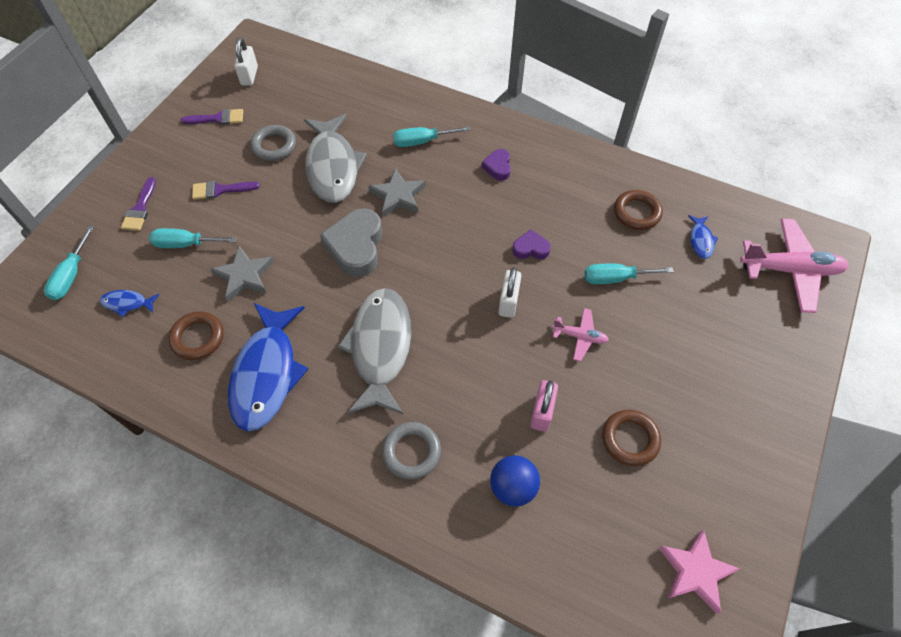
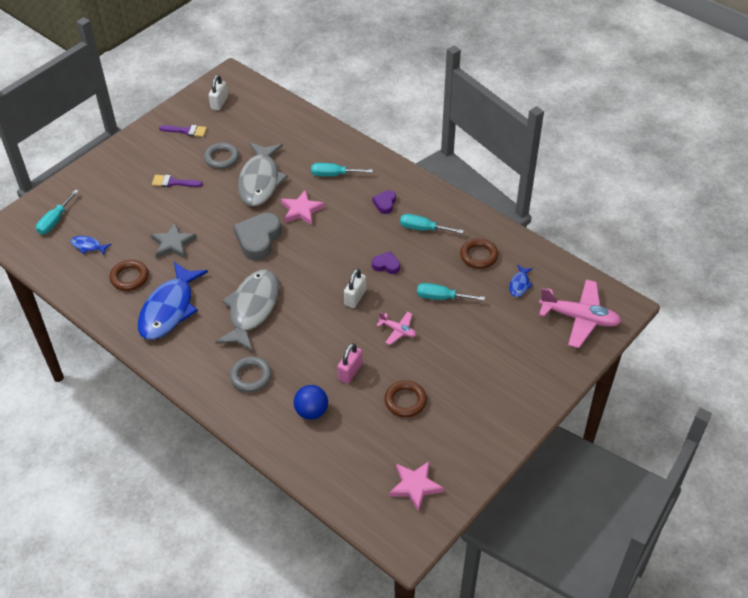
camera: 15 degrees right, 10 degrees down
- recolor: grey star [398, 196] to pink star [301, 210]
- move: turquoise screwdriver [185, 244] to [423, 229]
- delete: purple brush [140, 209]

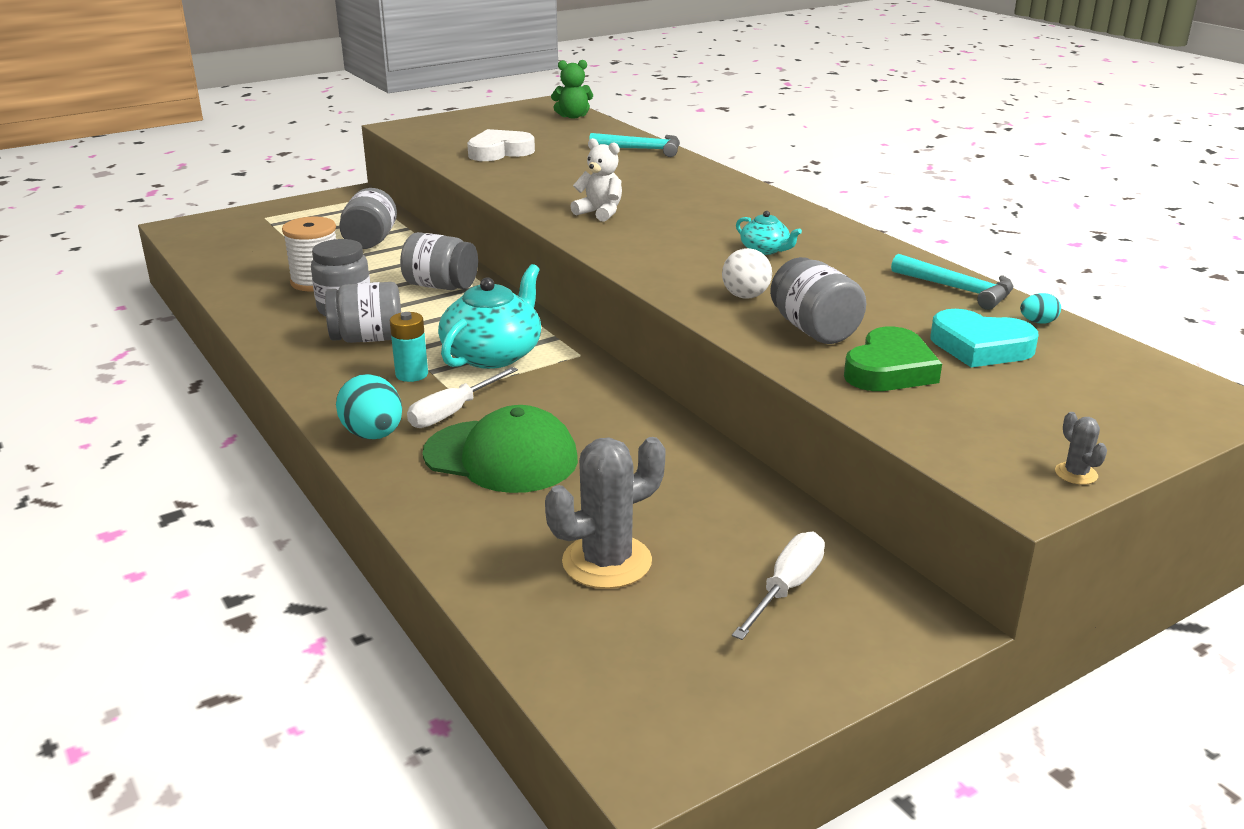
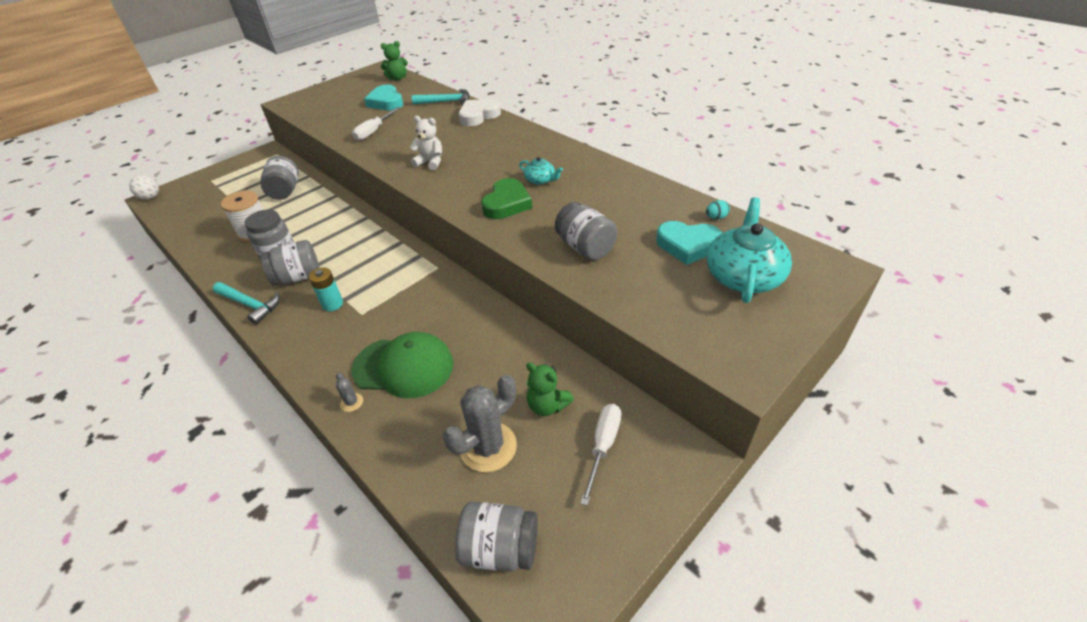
camera: 10 degrees left, 15 degrees up
- move: white ball [745, 296] to [150, 197]
- move: turquoise hammer [958, 289] to [250, 305]
- move: grey cactus [1076, 474] to [351, 402]
- move: white screwdriver [453, 412] to [374, 131]
- insert: turquoise heart [386, 102]
- move: grey jar [441, 286] to [500, 548]
- move: white heart [499, 152] to [478, 116]
- move: green heart [889, 370] to [507, 203]
- insert: green teddy bear [547, 405]
- move: turquoise teapot [493, 354] to [743, 276]
- delete: turquoise egg [373, 435]

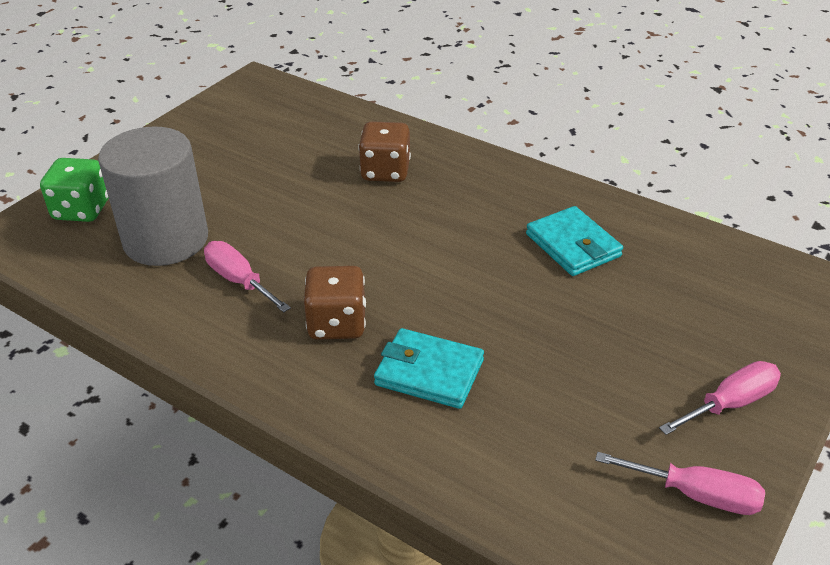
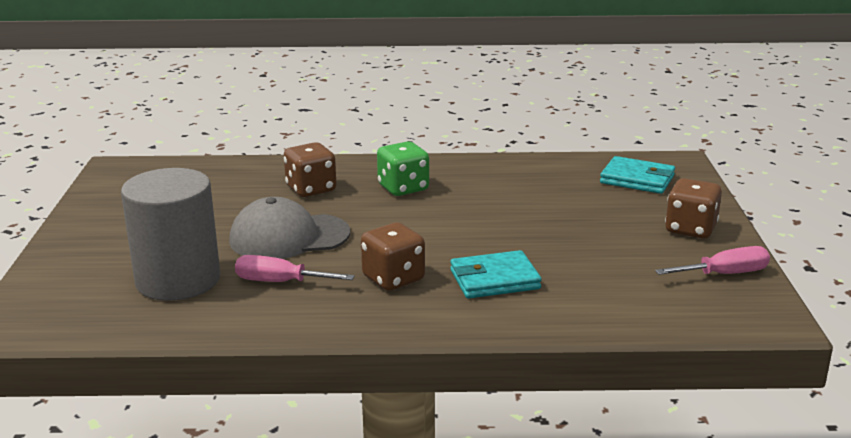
camera: 35 degrees left, 15 degrees down
- insert: grey cap [289, 237]
- move: green dice [81, 210] to [403, 188]
- move: turquoise wallet [573, 245] to [637, 179]
- replace: pink screwdriver [730, 403] to brown dice [690, 229]

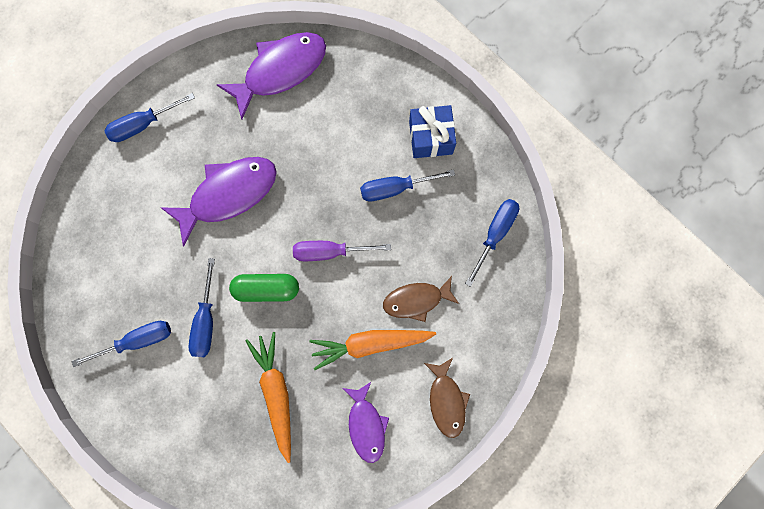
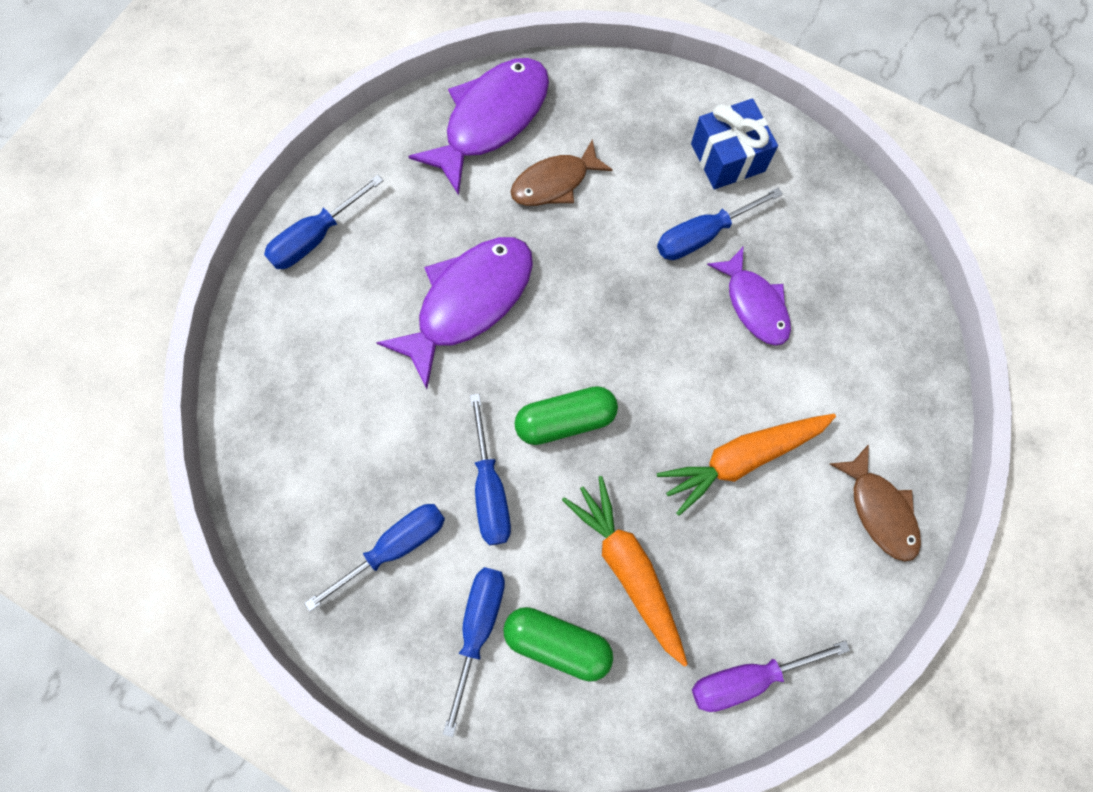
camera: 15 degrees left, 5 degrees down
- move: blue screwdriver [495, 233] to [478, 626]
- insert: green capsule [557, 642]
- move: brown fish [416, 300] to [555, 182]
- move: purple screwdriver [329, 252] to [746, 677]
- move: purple fish [366, 425] to [754, 304]

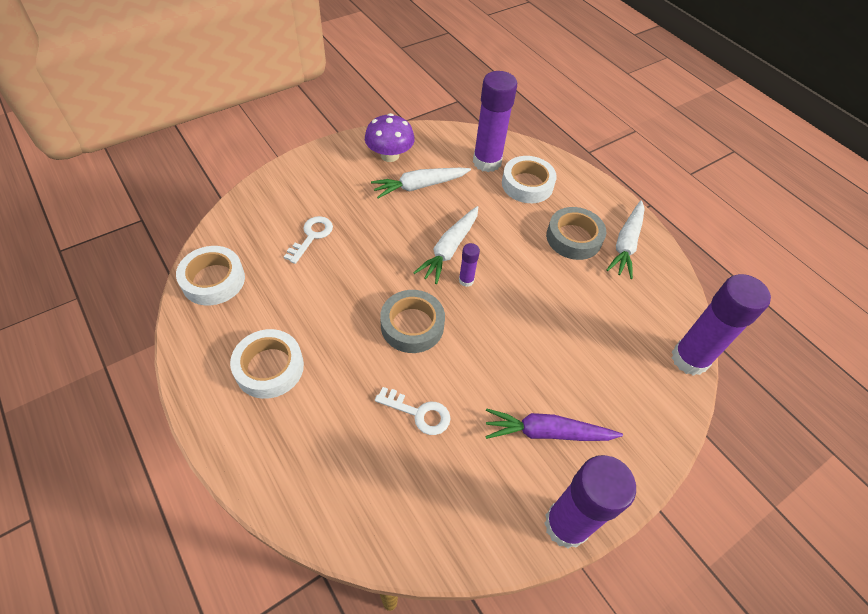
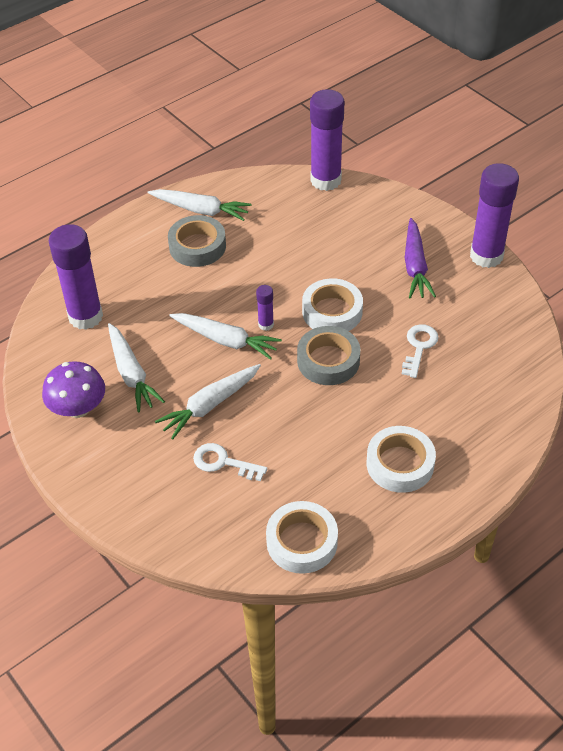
camera: 90 degrees left, 5 degrees down
- insert: white carrot [210, 405]
- move: white tape [527, 184] to [332, 312]

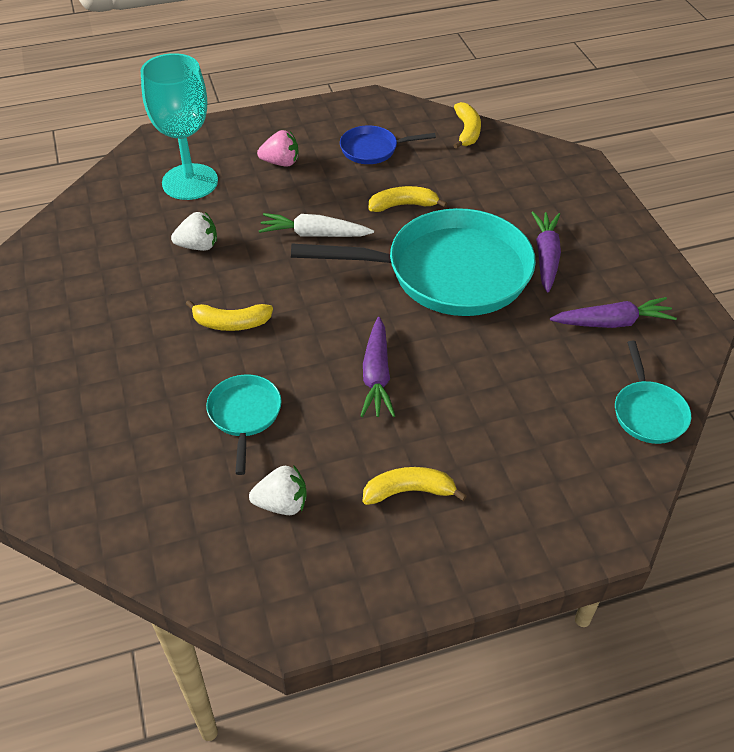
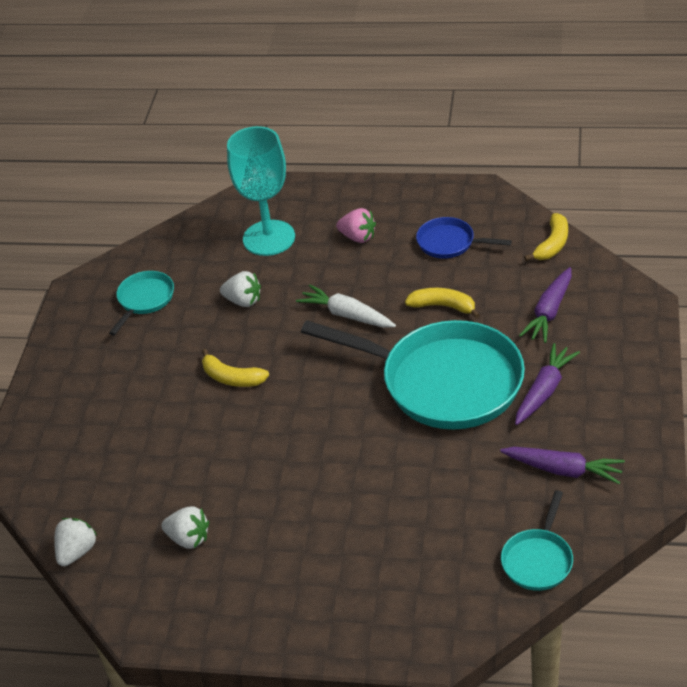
camera: 30 degrees right, 5 degrees down
- insert: white strawberry [77, 551]
- move: turquoise pan [245, 415] to [144, 300]
- move: purple carrot [376, 376] to [549, 312]
- delete: yellow banana [409, 491]

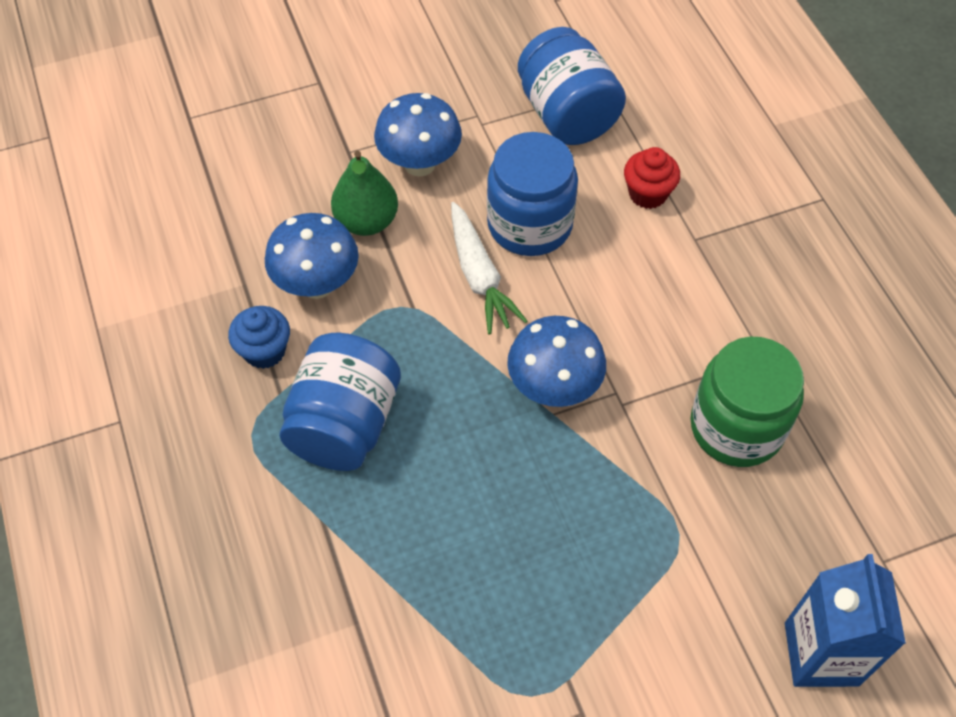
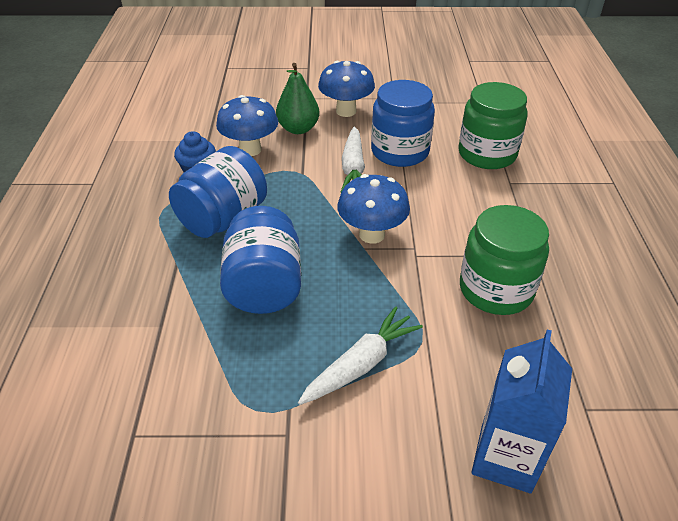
camera: 20 degrees right, 15 degrees down
- move: blue jar [567, 114] to [264, 285]
- insert: white carrot [361, 364]
- replace: red cupcake [648, 194] to green jar [487, 154]

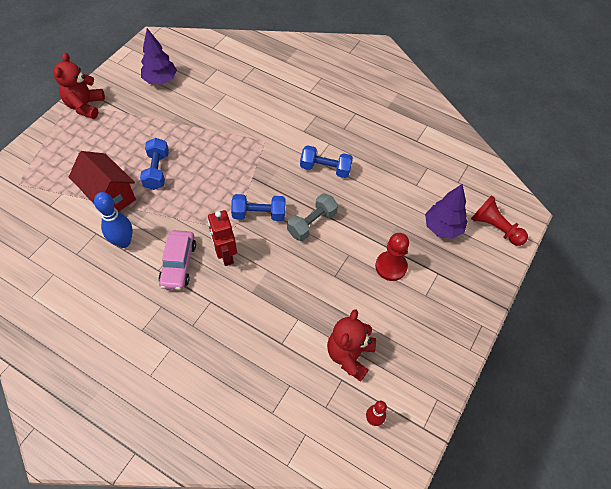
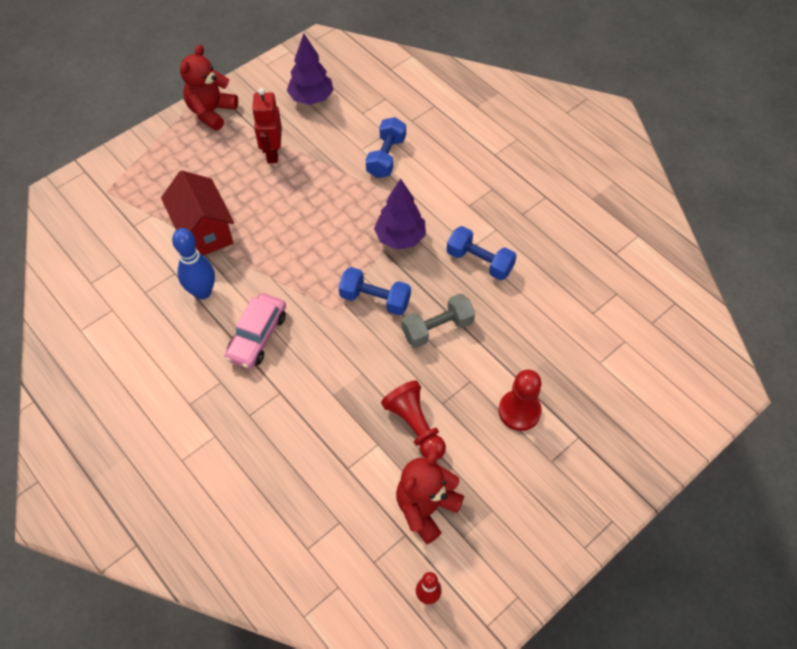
camera: 20 degrees right, 0 degrees up
- move: red robot [226, 255] to [272, 153]
- move: blue dumbbell [157, 171] to [386, 157]
- move: purple tree [442, 228] to [400, 238]
- move: red pawn [495, 228] to [415, 426]

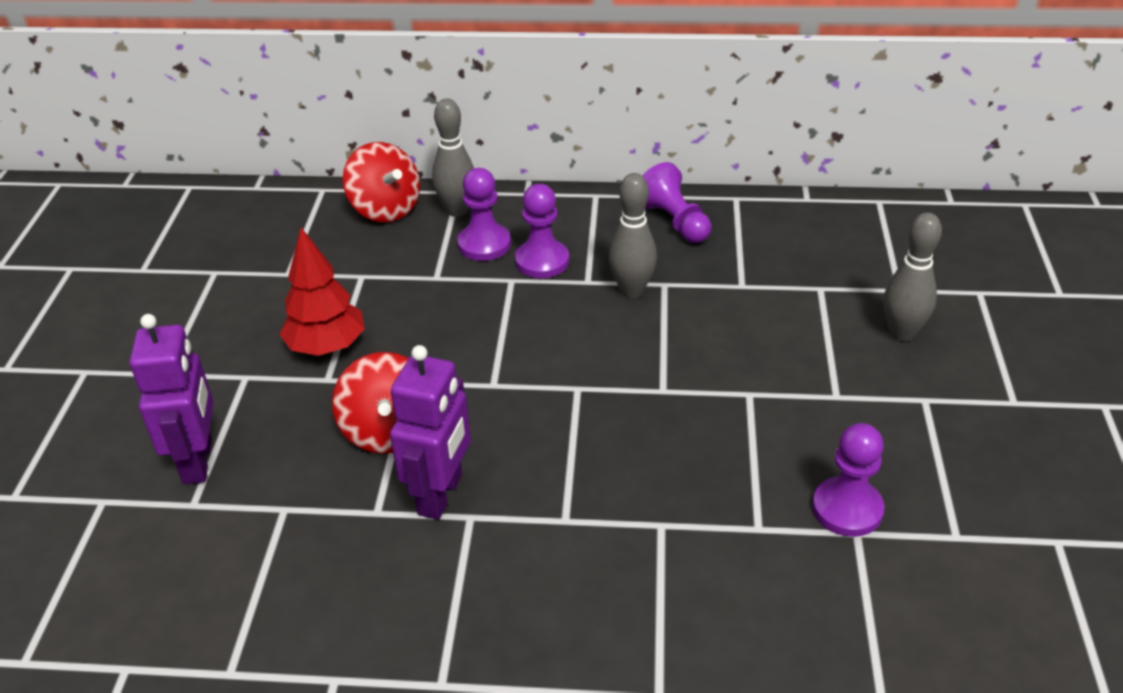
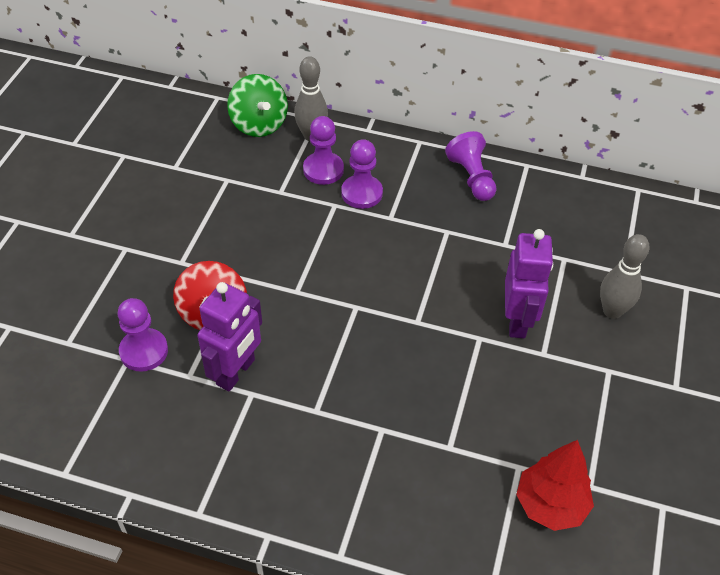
camera: 10 degrees right, 10 degrees up
- move: purple pawn [847, 509] to [144, 351]
- recolor: red spinning top [385, 209] to green spinning top [259, 124]
- move: purple robot [198, 461] to [517, 320]
- move: red tree [327, 347] to [550, 505]
- delete: grey bowling pin [632, 290]

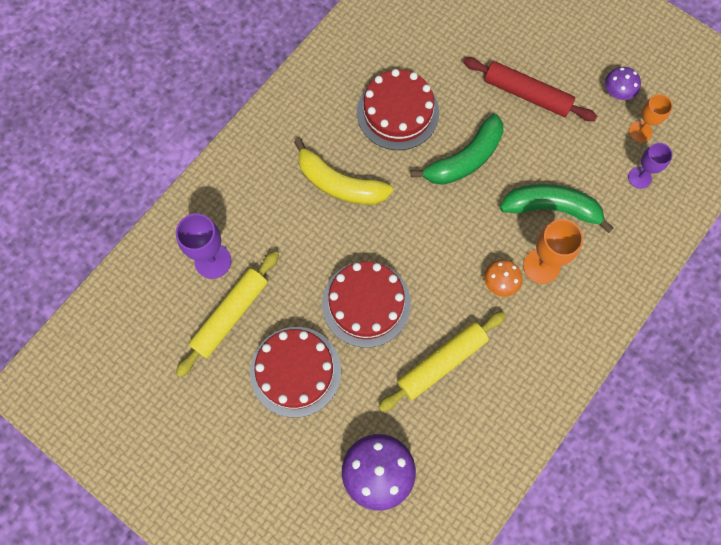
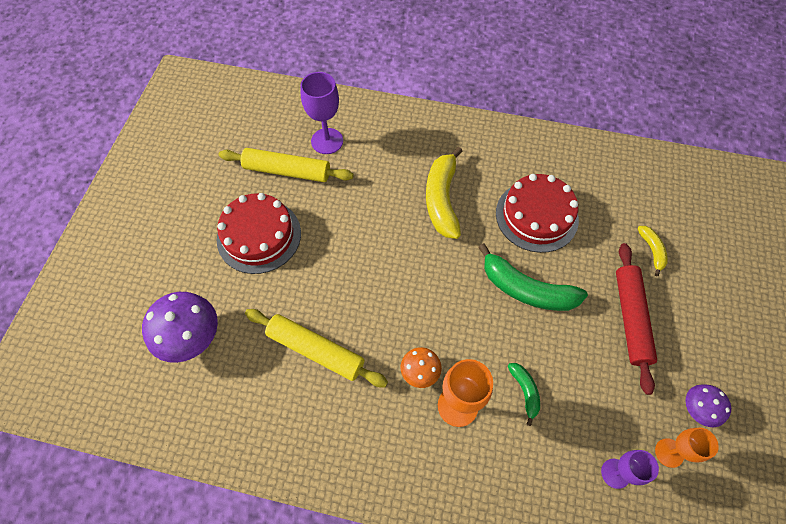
camera: 65 degrees right, 10 degrees down
- resize: green banana [551, 208] = [524, 391] x0.50
- insert: yellow banana [651, 250]
- delete: red cake [366, 303]

